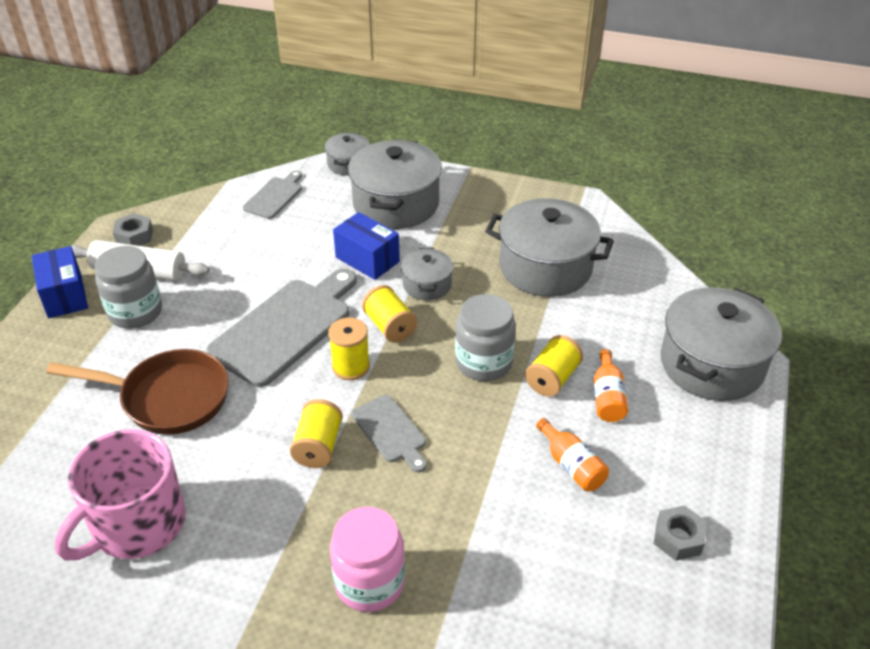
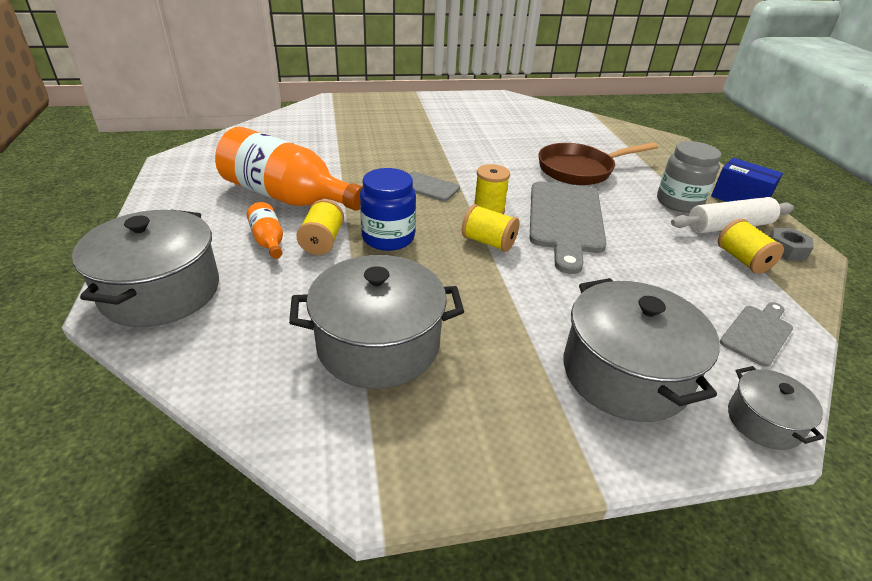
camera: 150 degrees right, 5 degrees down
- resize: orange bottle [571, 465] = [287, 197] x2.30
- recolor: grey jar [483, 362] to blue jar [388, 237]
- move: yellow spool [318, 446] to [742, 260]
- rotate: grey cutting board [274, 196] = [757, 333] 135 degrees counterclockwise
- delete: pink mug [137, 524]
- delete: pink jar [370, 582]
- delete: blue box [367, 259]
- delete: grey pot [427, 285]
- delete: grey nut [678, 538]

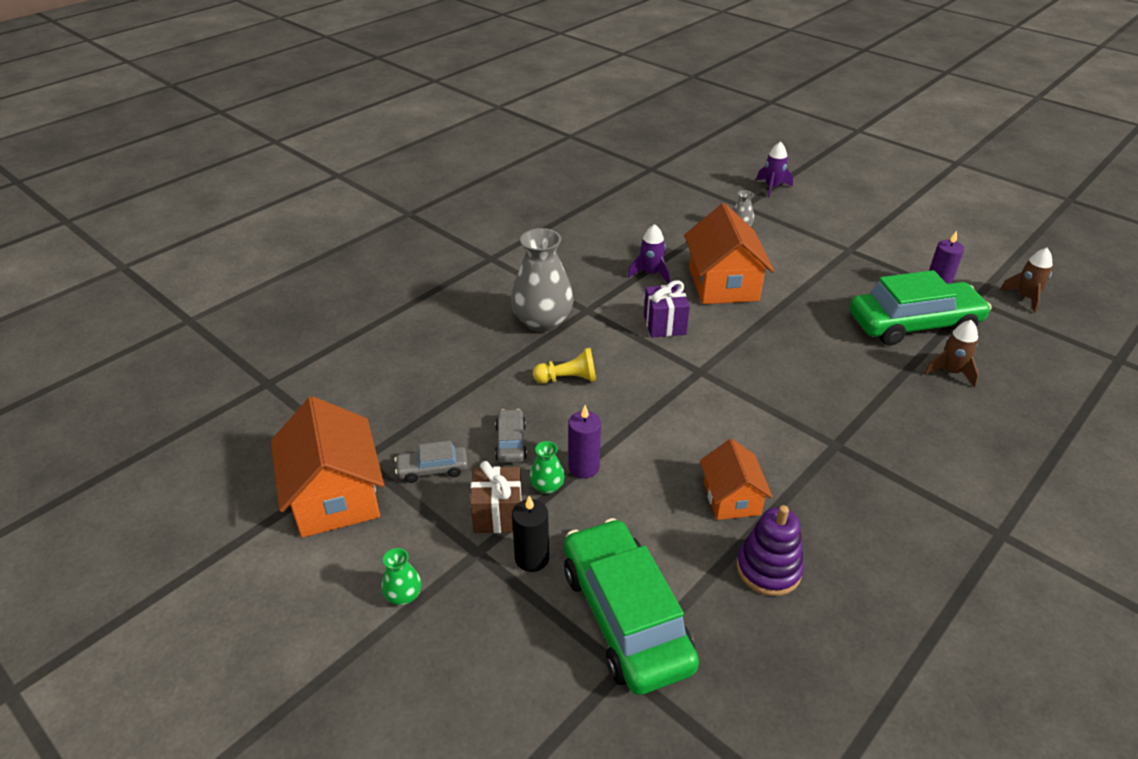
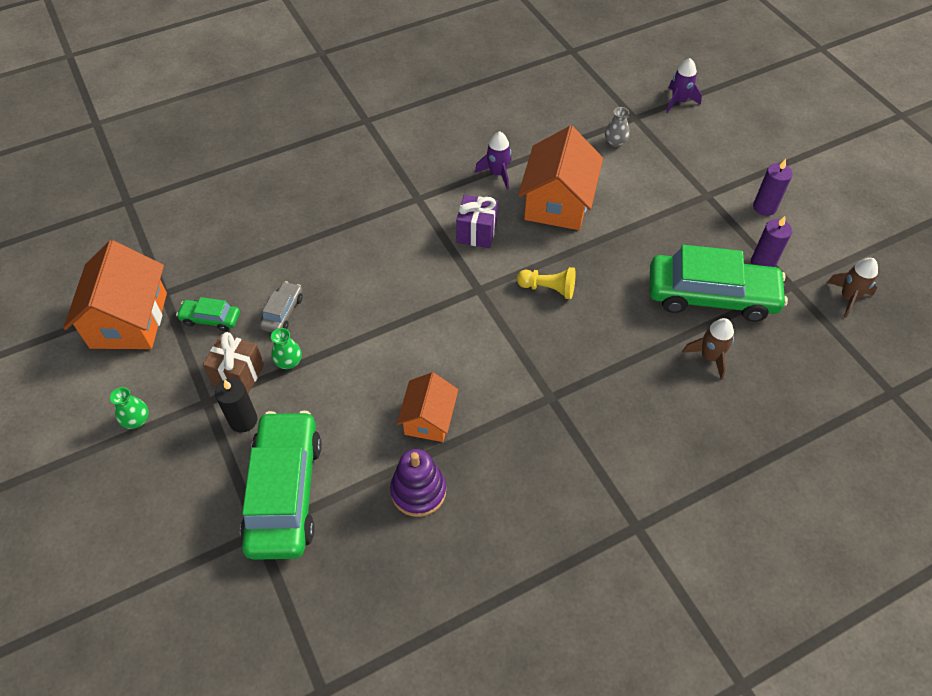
camera: 20 degrees right, 15 degrees up
- recolor: grey car [432, 469] to green car [210, 319]
- move: yellow pawn [568, 379] to [548, 289]
- move: purple candle [584, 467] to [764, 207]
- delete: grey vase [542, 321]

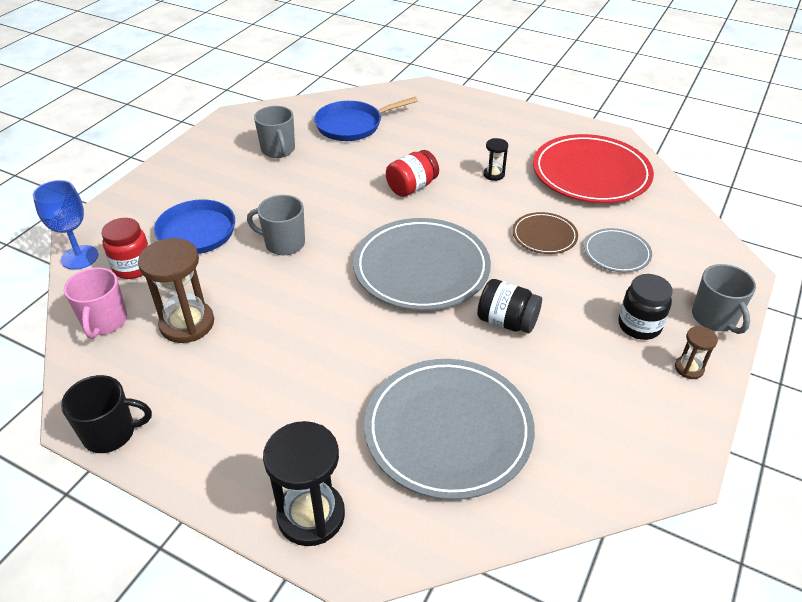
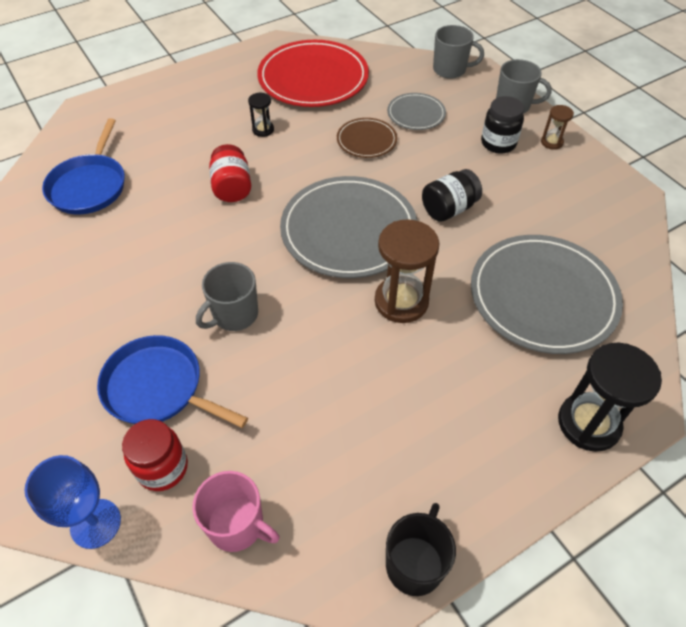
camera: 60 degrees left, 10 degrees up
- move: brown hourglass [187, 324] to [401, 301]
- move: grey mug [278, 150] to [450, 70]

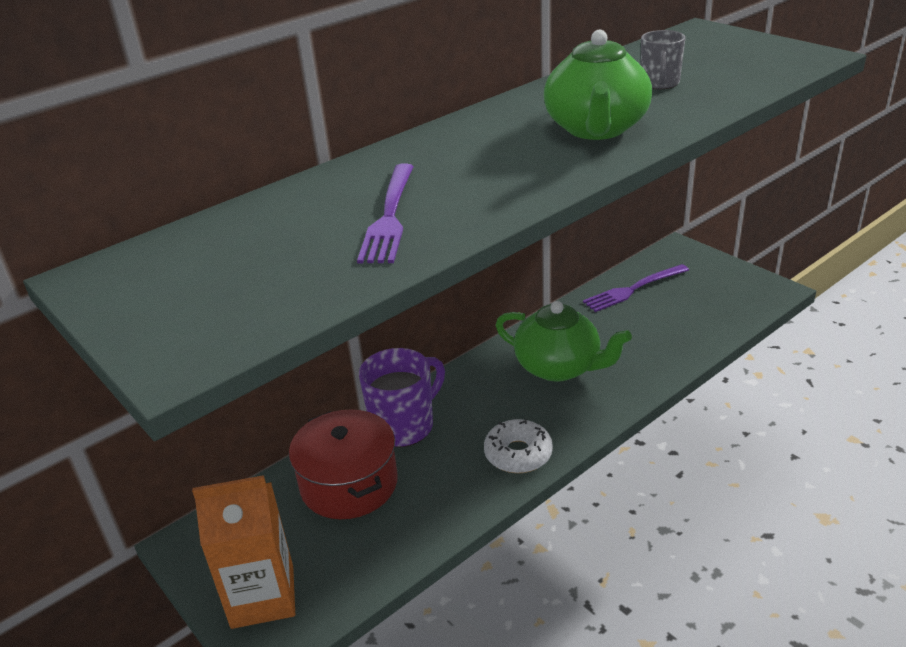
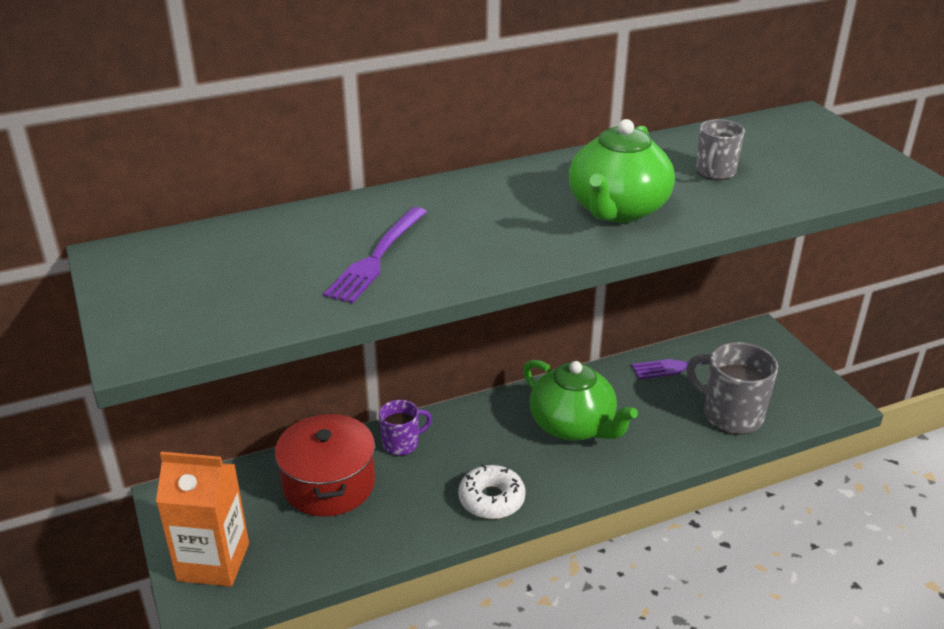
camera: 15 degrees right, 0 degrees up
- resize: purple mug [404, 426] = [401, 444] x0.59
- insert: grey mug [731, 415]

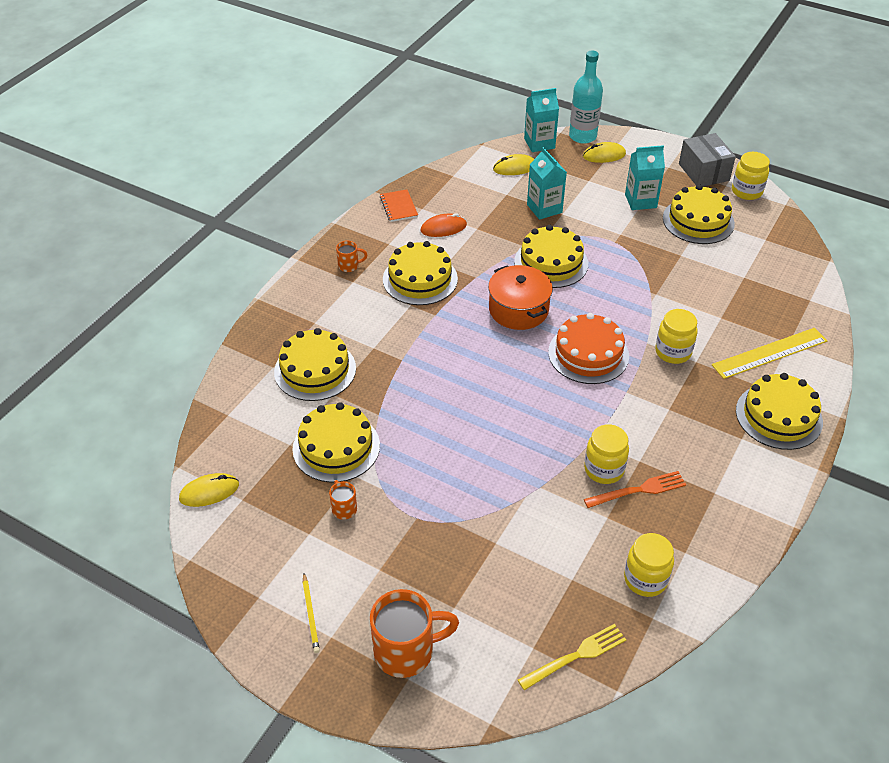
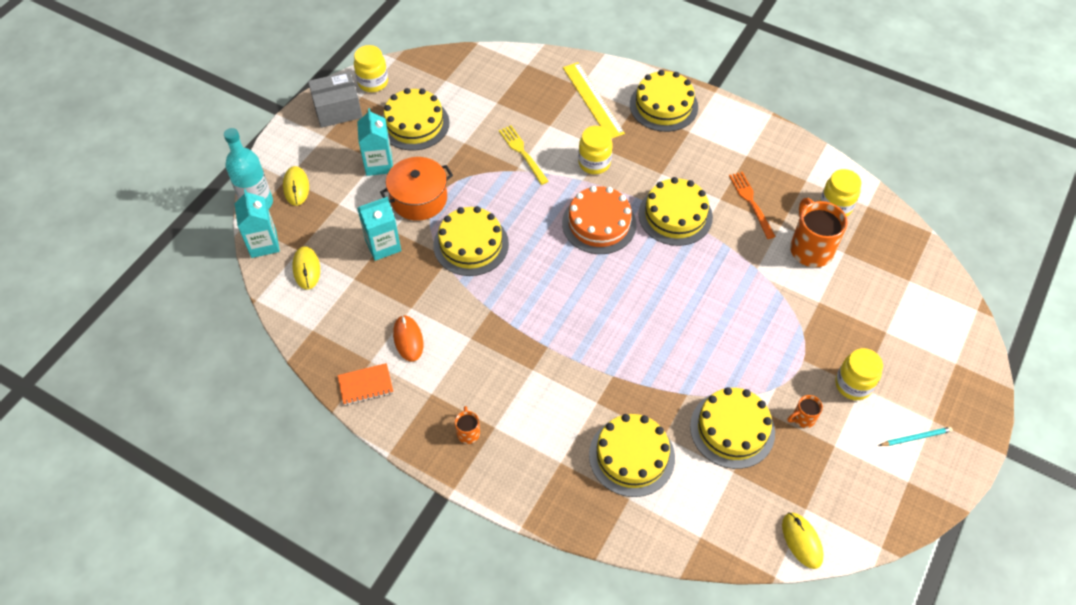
camera: 90 degrees left, 10 degrees up
- move: orange pot [518, 309] to [419, 199]
- move: yellow fork [576, 655] to [522, 152]
- move: yellow cake [420, 279] to [675, 215]
- move: orange mug [406, 651] to [810, 249]
- move: yellow jar [604, 469] to [853, 385]
- recolor: yellow pencil [311, 614] to turquoise pencil [916, 437]

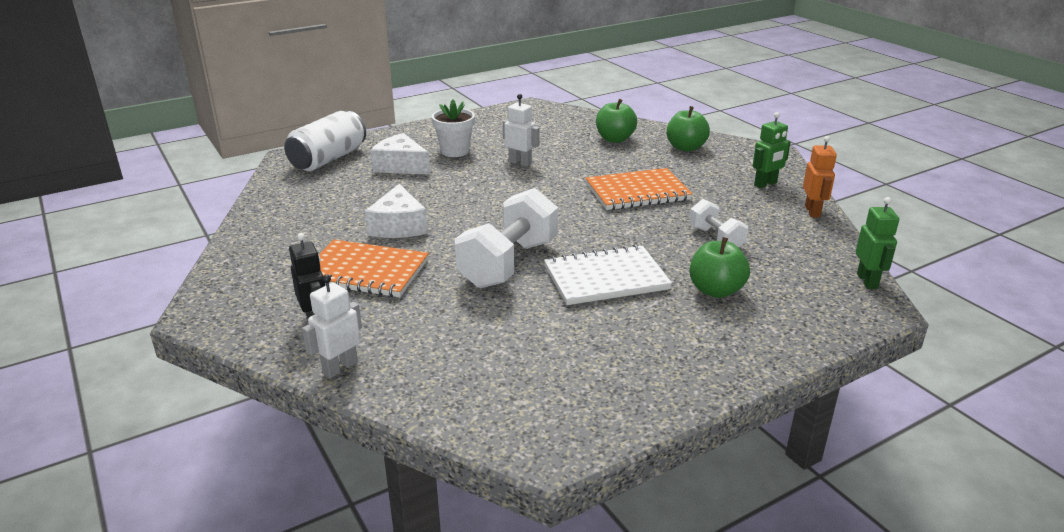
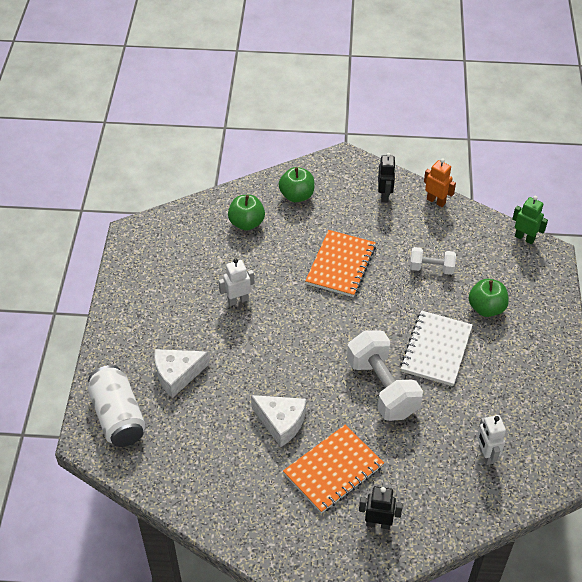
camera: 55 degrees left, 20 degrees up
- recolor: green robot [765, 184] to black robot [384, 195]
- move: white robot [340, 367] to [486, 455]
- delete: white flower pot [455, 151]

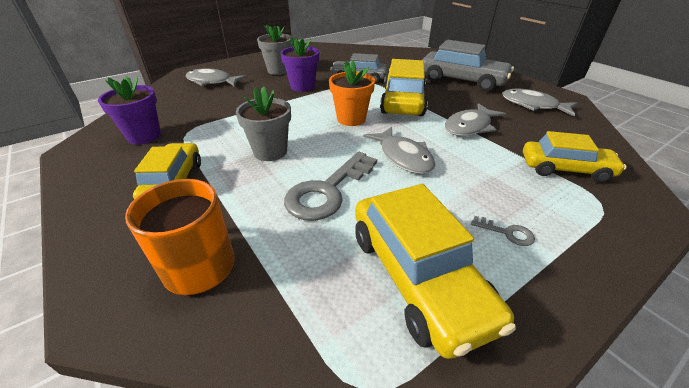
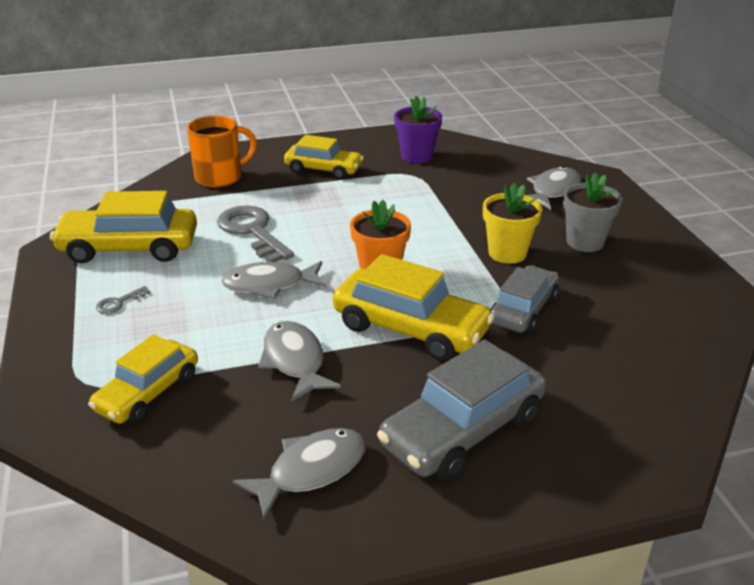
camera: 110 degrees right, 5 degrees down
- recolor: purple flower pot [302, 86] to yellow flower pot [507, 253]
- delete: grey flower pot [270, 151]

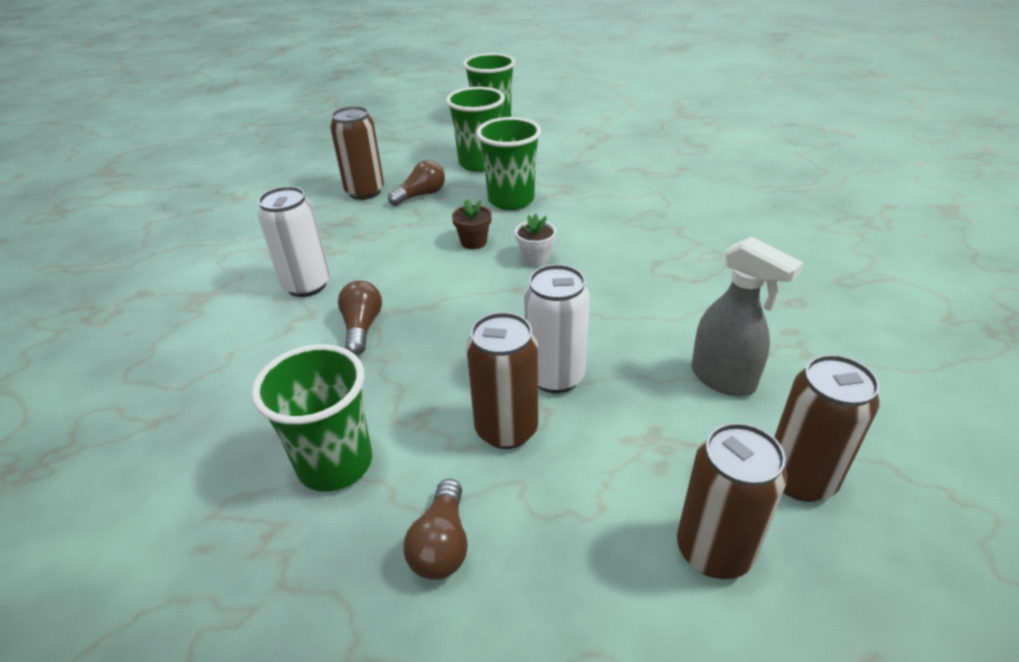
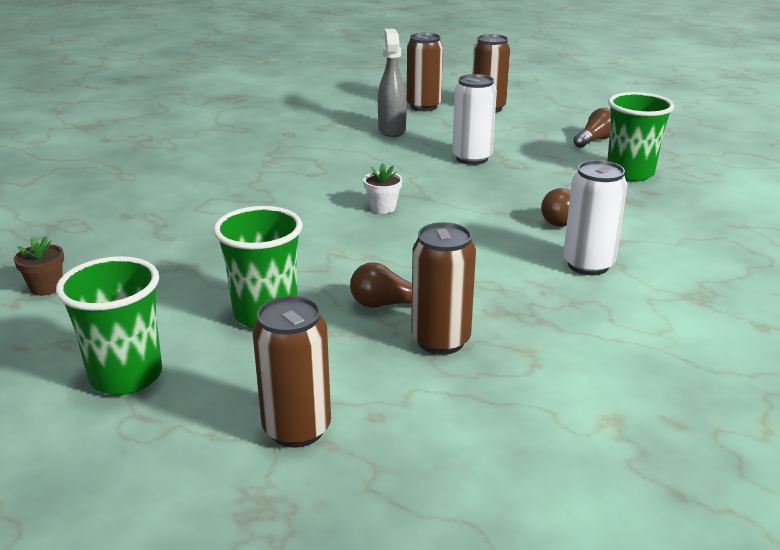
camera: 140 degrees left, 10 degrees down
- move: brown flower pot [473, 242] to [46, 287]
- move: brown can [506, 429] to [297, 429]
- delete: green cup [511, 200]

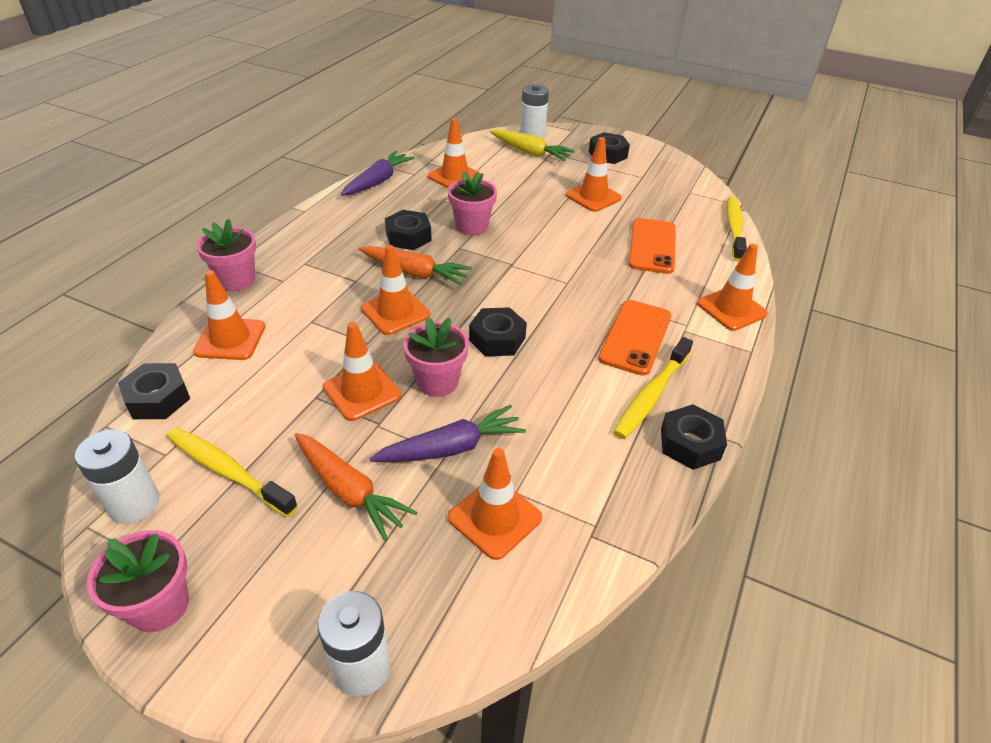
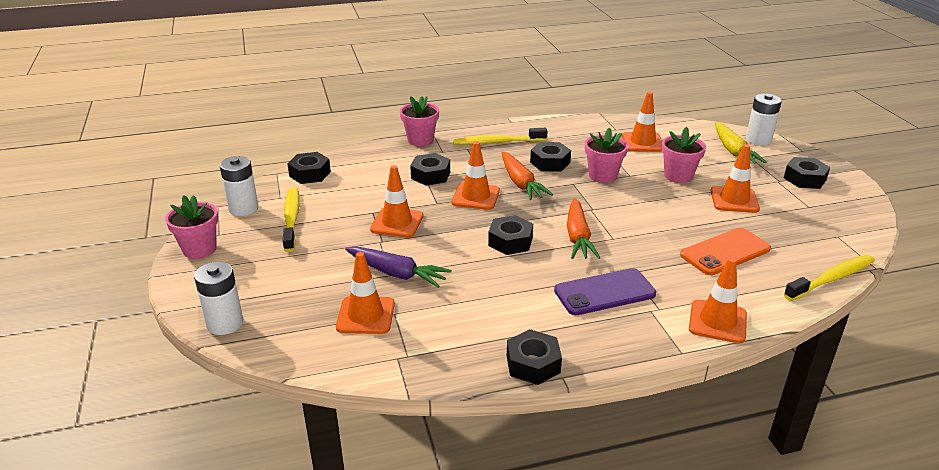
camera: 50 degrees right, 10 degrees down
- insert: black nut [430, 175]
- move: yellow toothbrush [651, 395] to [497, 142]
- recolor: orange phone [635, 337] to purple phone [604, 292]
- move: orange carrot [349, 491] to [578, 237]
- move: pink flower pot [437, 382] to [678, 176]
- delete: orange traffic cone [230, 339]
- delete: purple carrot [378, 181]

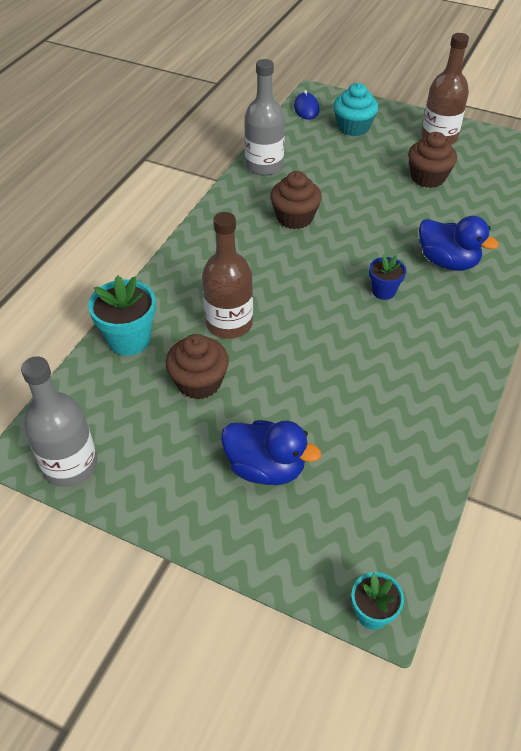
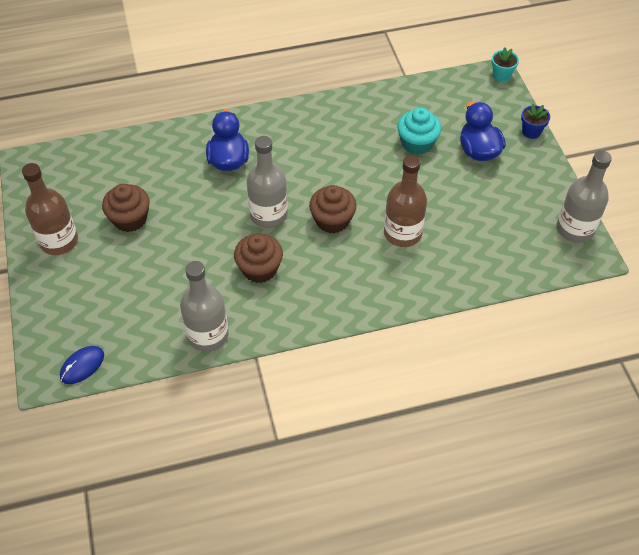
camera: 130 degrees left, 5 degrees up
- insert: grey bottle [268, 215]
- move: brown cupcake [199, 382] to [332, 220]
- move: turquoise cupcake [353, 127] to [417, 143]
- move: blue flower pot [383, 291] to [531, 132]
- delete: turquoise flower pot [129, 339]

